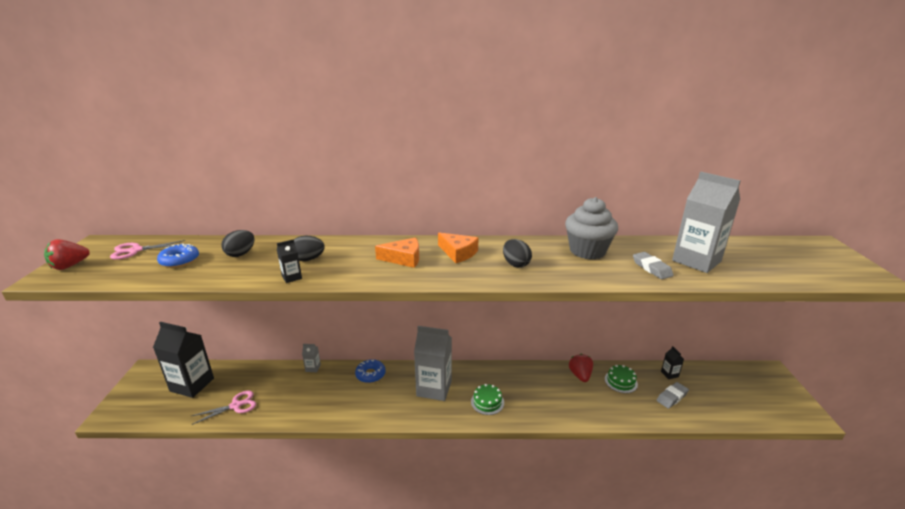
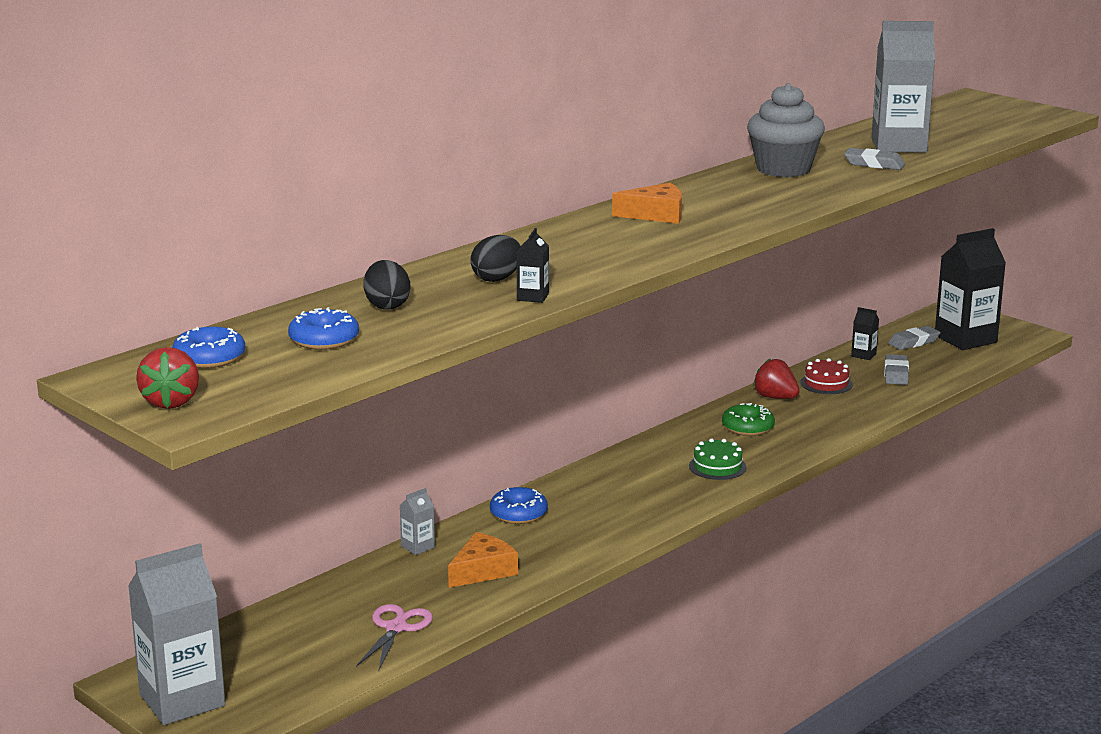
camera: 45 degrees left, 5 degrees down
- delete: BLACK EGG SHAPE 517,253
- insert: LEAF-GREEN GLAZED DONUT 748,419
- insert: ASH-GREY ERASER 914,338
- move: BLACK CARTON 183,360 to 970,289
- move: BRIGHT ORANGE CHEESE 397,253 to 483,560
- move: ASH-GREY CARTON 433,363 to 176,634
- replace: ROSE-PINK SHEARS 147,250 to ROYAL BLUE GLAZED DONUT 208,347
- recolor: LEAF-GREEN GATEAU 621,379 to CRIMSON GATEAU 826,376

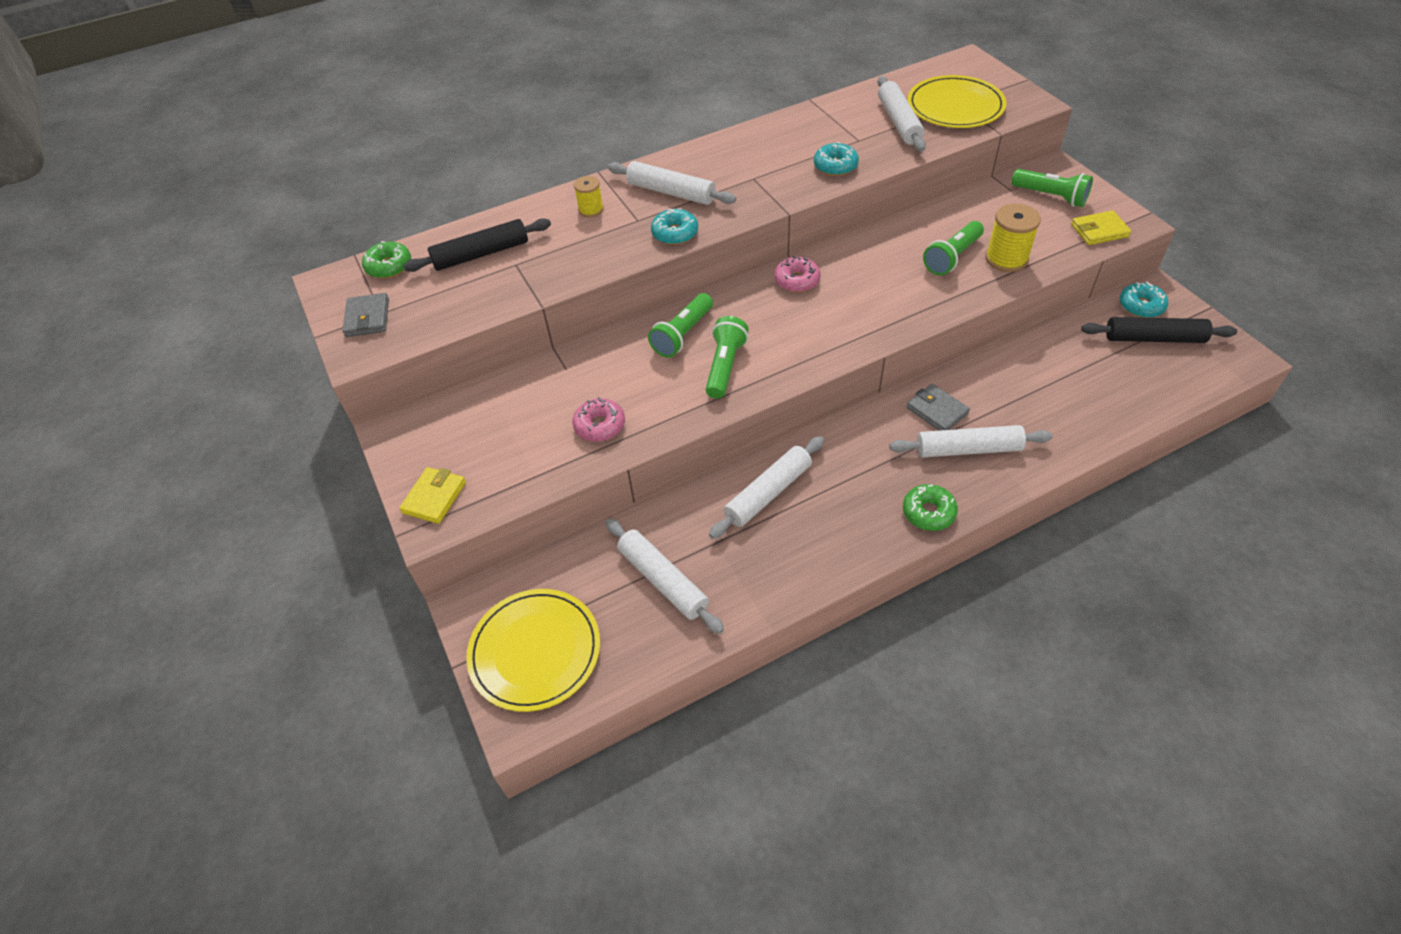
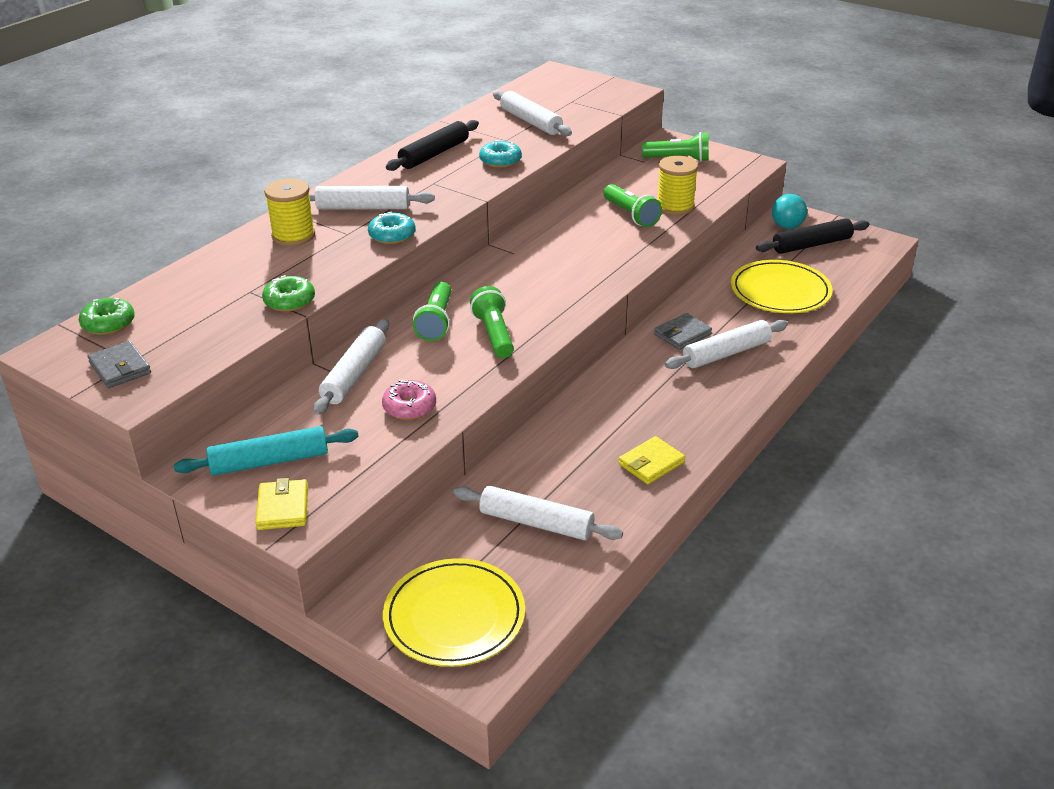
camera: 30 degrees left, 15 degrees down
- delete: ROSE-PINK GLAZED DONUT 797,274
- insert: AQUA PASTRY ROLLER 266,451
- move: BLACK PASTRY ROLLER 477,245 to 432,145
- move: PURE WHITE PASTRY ROLLER 766,487 to 351,366
- move: LEAF-GREEN GLAZED DONUT 930,507 to 288,293
- move: BRIGHT YELLOW DINNER PLATE 957,101 to 782,286
- move: BRIGHT YELLOW WALLET 1101,227 to 651,460
- replace: AQUA GLAZED DONUT 1144,300 to AQUA SPHERE 789,211
- rotate: ASH-GREY WALLET 938,407 = 683,331 60 degrees counterclockwise
- rotate: LEAF-GREEN TORCH 953,248 = 632,205 45 degrees counterclockwise
- resize: BRIGHT YELLOW SPOOL 589,197 = 289,212 x1.65

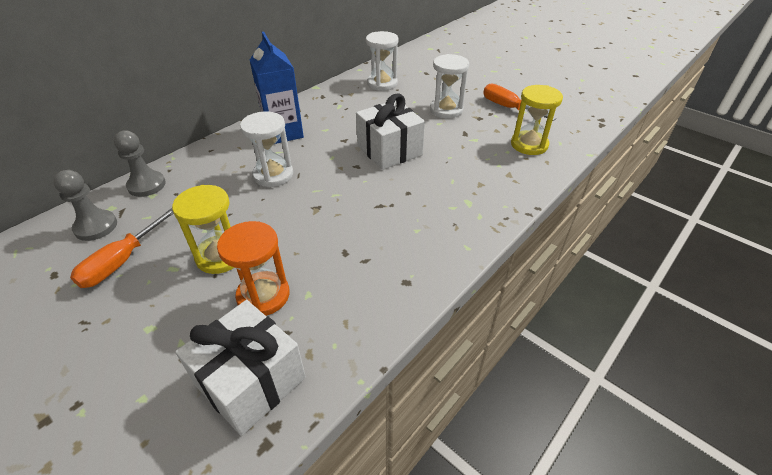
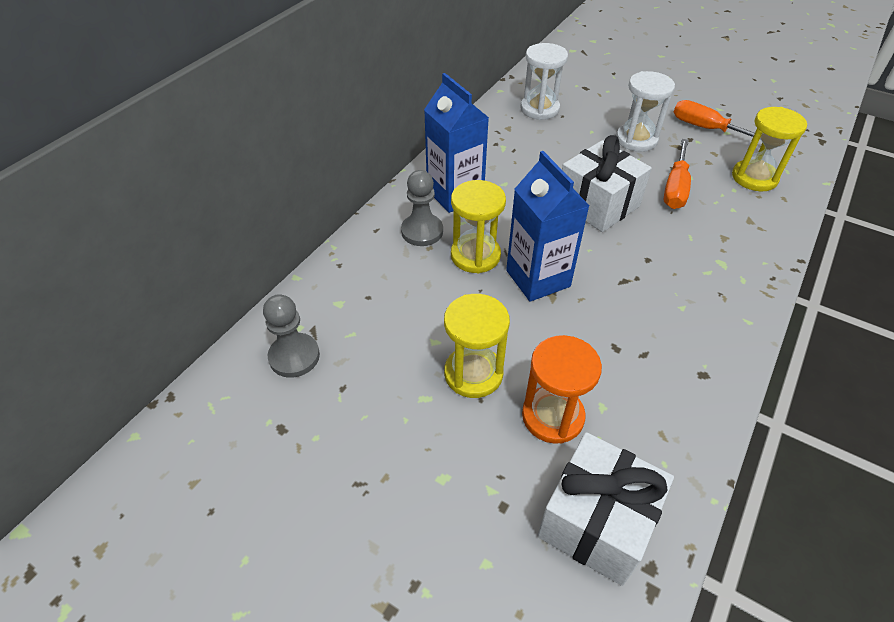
camera: 10 degrees left, 5 degrees up
- insert: ROYAL BLUE CARTON 548,226
- move: BRIGHT ORANGE HAND SCREWDRIVER 122,248 to 677,174
- move: ASH-GREY CHESS PAWN 140,164 to 422,208
- recolor: PURE WHITE HOURGLASS 266,149 to BRIGHT YELLOW HOURGLASS 478,226

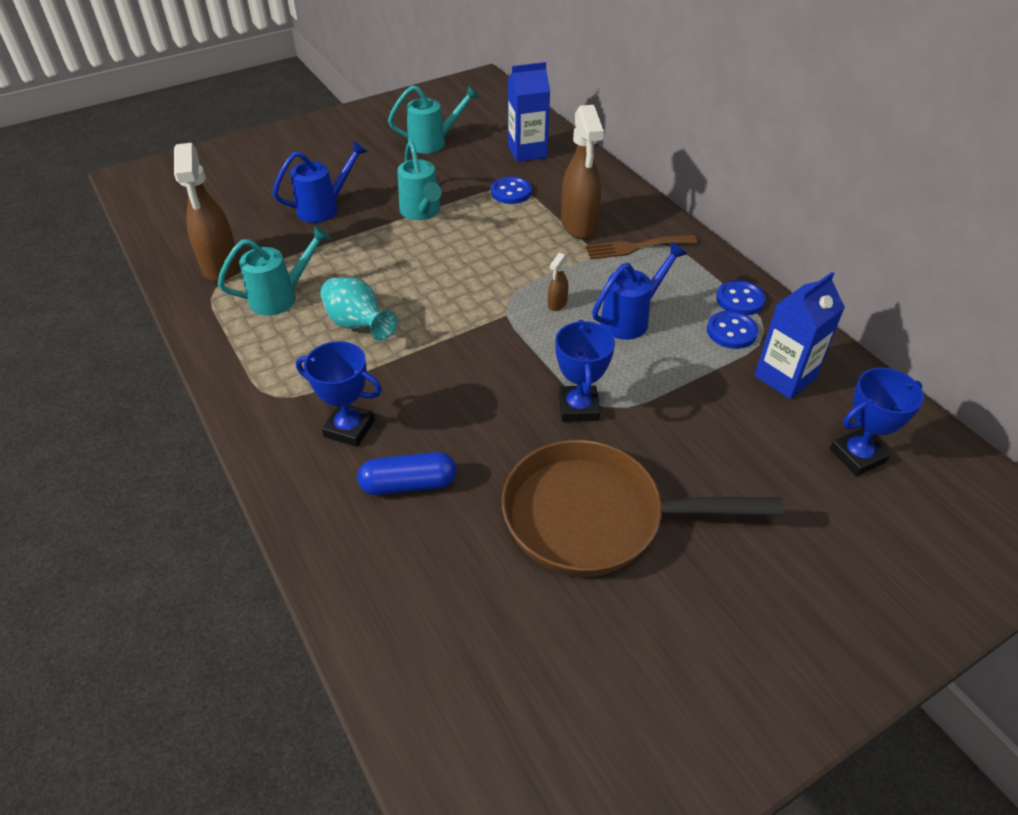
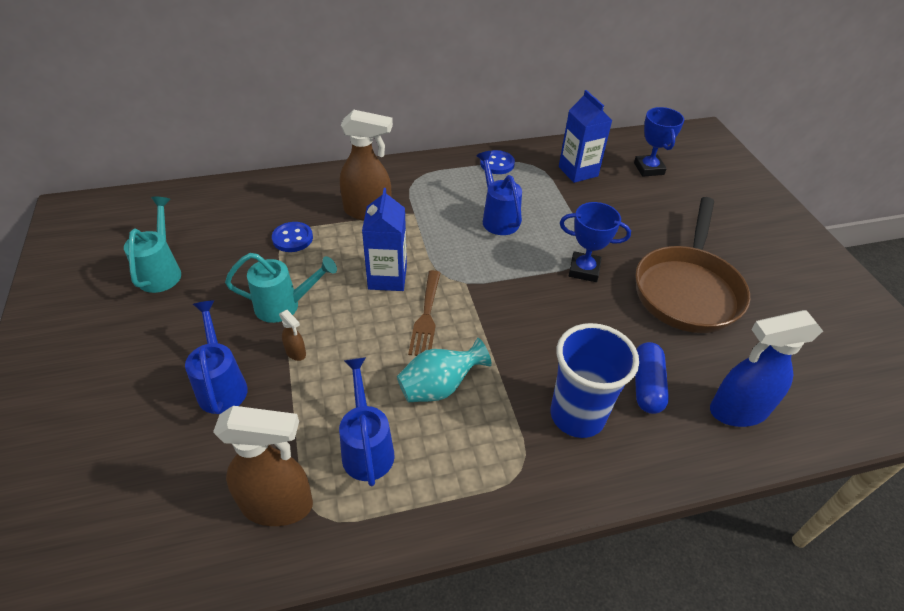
camera: 75 degrees left, 0 degrees up
- delete: ROYAL BLUE BUTTON 732,330
- insert: ROYAL BLUE SPRAY CLEANER 766,368
- move: ROYAL BLUE CARTON 529,112 to 384,239
- move: DARK BROWN SPRAY CLEANER 558,282 to 292,335
- move: DARK BROWN TABLE FORK 641,247 to 424,313
- replace: ROYAL BLUE PRIZE CUP 339,394 to ROYAL BLUE BEAKER 595,380
- recolor: AQUA SPRINKLING CAN 274,270 to ROYAL BLUE SPRINKLING CAN 366,421

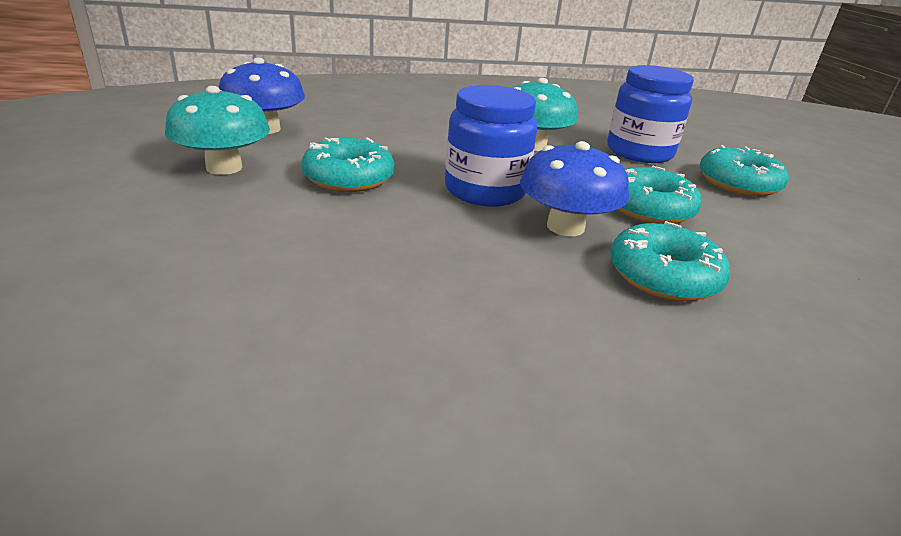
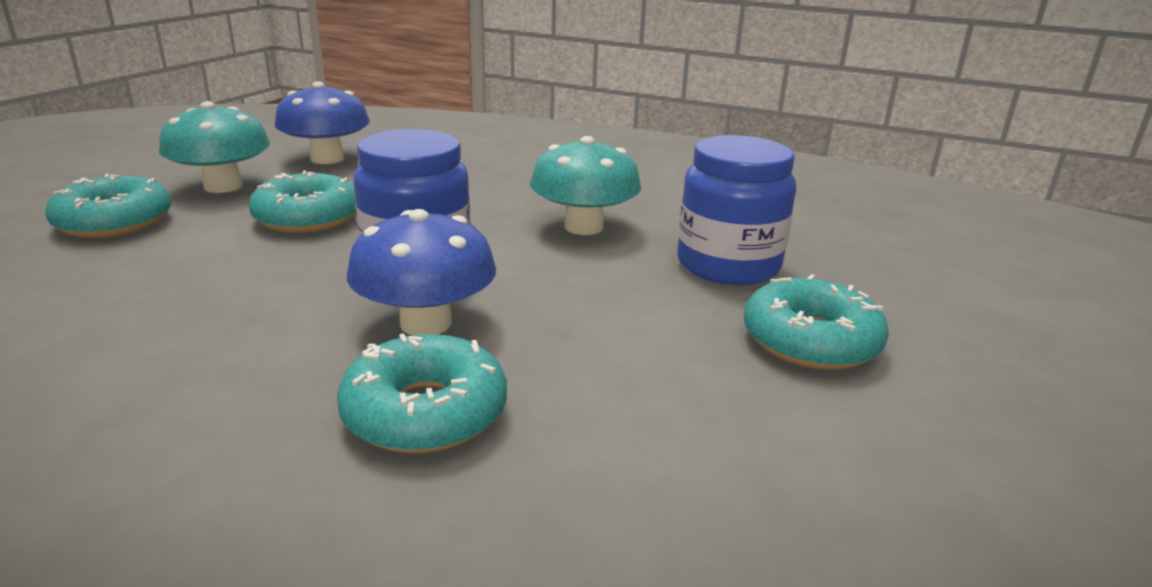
camera: 35 degrees right, 5 degrees down
- move: AQUA GLAZED DONUT 659,195 to 108,206

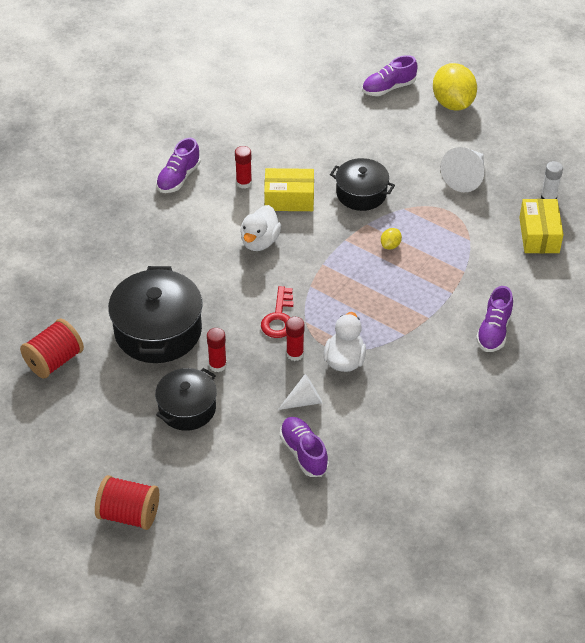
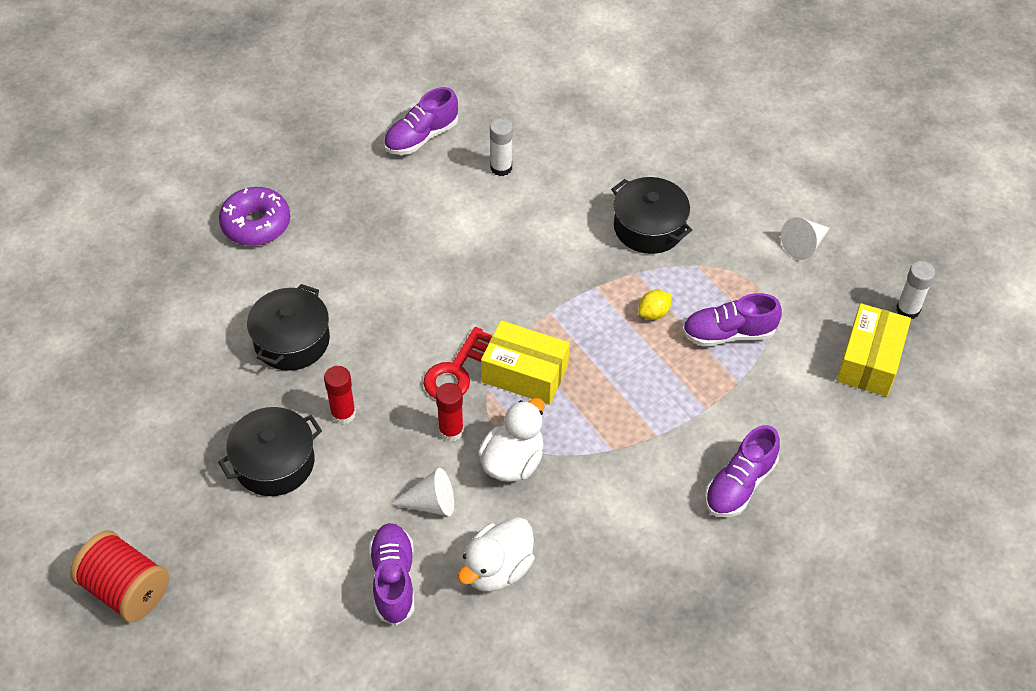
camera: 20 degrees right, 5 degrees up
- delete: CRIMSON SPOOL 52,348
- delete: BRIGHT YELLOW CITRUS FRUIT 455,87
- insert: VIOLET GLAZED DONUT 254,216
- move: PURE WHITE TOY DUCK 260,228 to 496,554
- move: BRIGHT YELLOW BOX 289,189 to 525,362
- move: VIOLET LACE-UP SHOE 390,75 to 732,319
- recolor: CRIMSON GLUE STICK 243,167 to PURE WHITE GLUE STICK 501,147
- resize: BLACK POT 155,314 = 288,327 x0.63
- resize: PURE WHITE SOLID CONE 462,169 = 805,238 x0.64

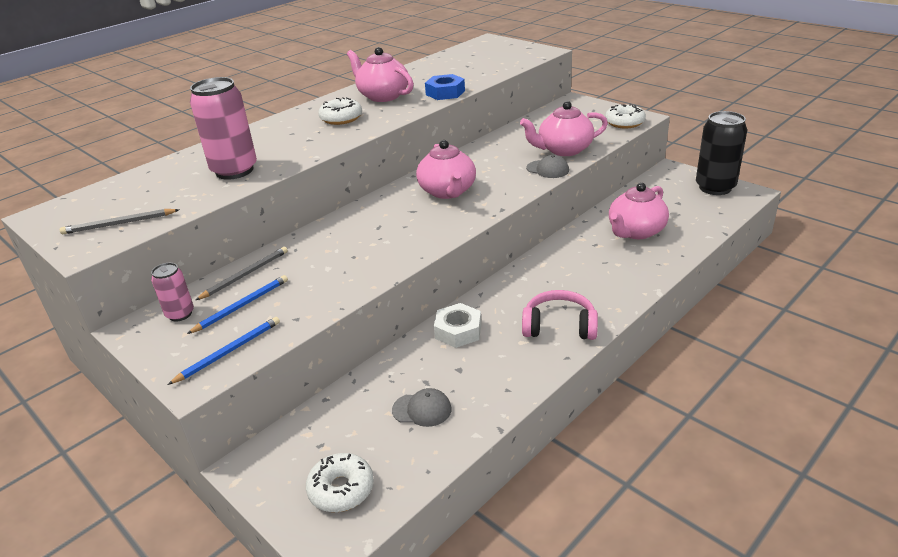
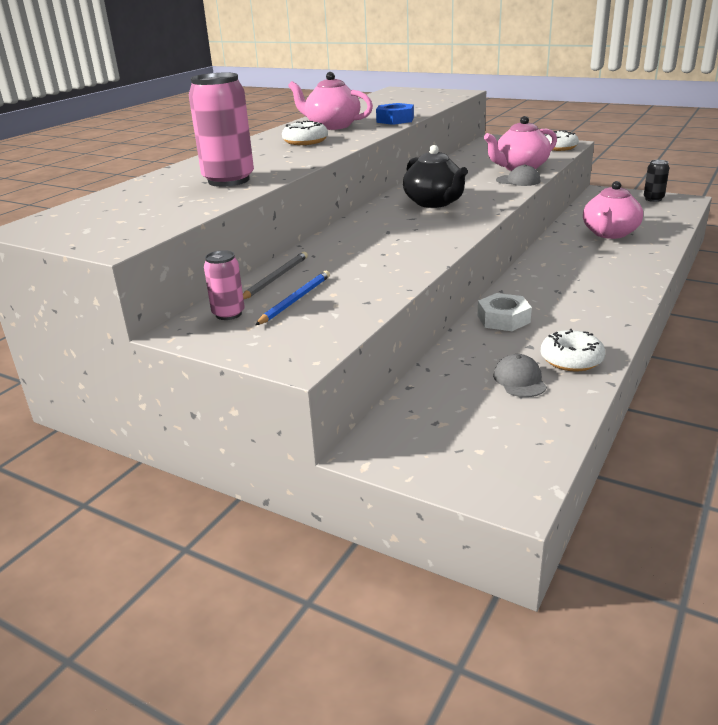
camera: 15 degrees left, 5 degrees down
- delete: ASH-GREY WOODEN PENCIL 119,221
- delete: ROYAL BLUE WOODEN PENCIL 223,351
- delete: ROSE-PINK HEADPHONES 560,315
- move: PURE WHITE GLAZED DONUT 340,482 to 573,350
- recolor: ROSE-PINK CHINA TEAPOT 446,169 to BLACK CHINA TEAPOT 435,176
- rotate: ASH-GREY CAP 422,407 = 520,375 90 degrees counterclockwise
- resize: BLACK CAN 721,153 = 656,181 x0.53

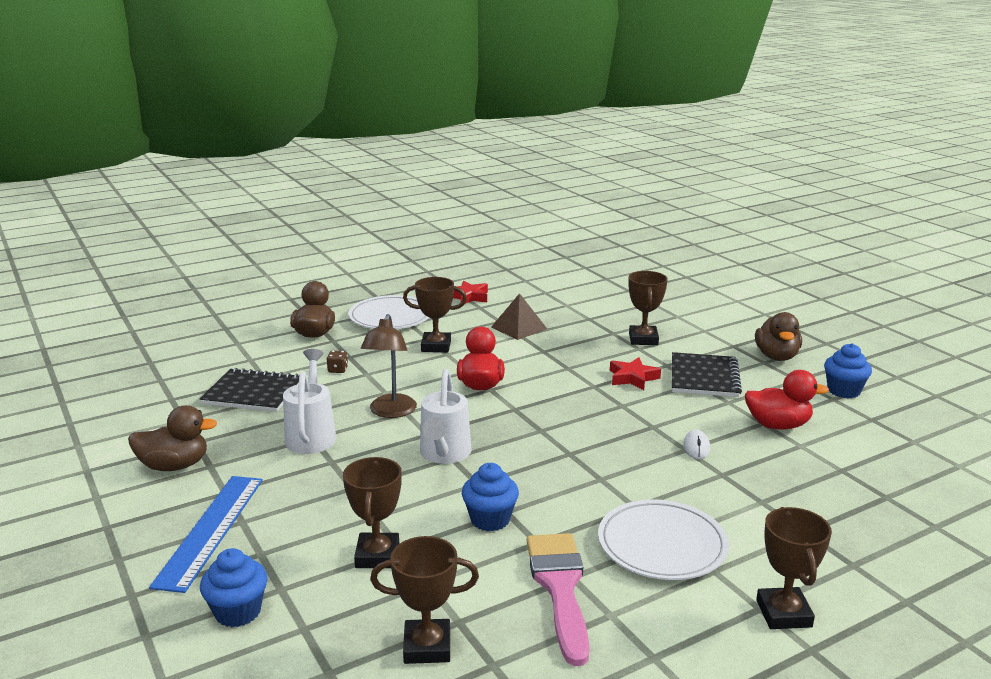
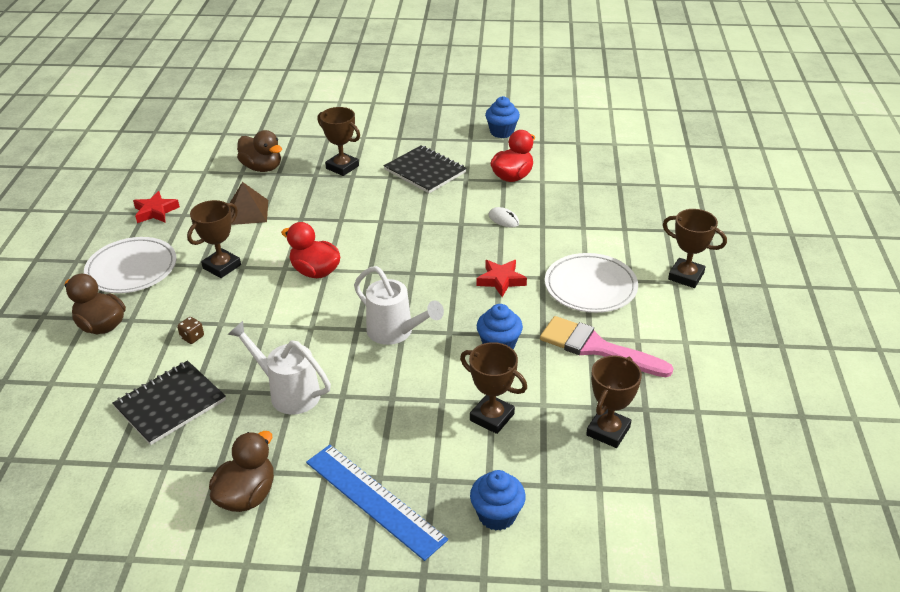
camera: 55 degrees left, 15 degrees up
- delete: DARK BROWN READING LAMP 389,366
- move: CRIMSON STAR SHAPE 635,373 to 502,278
- move: DARK BROWN TOY DUCK 778,336 to 259,151

